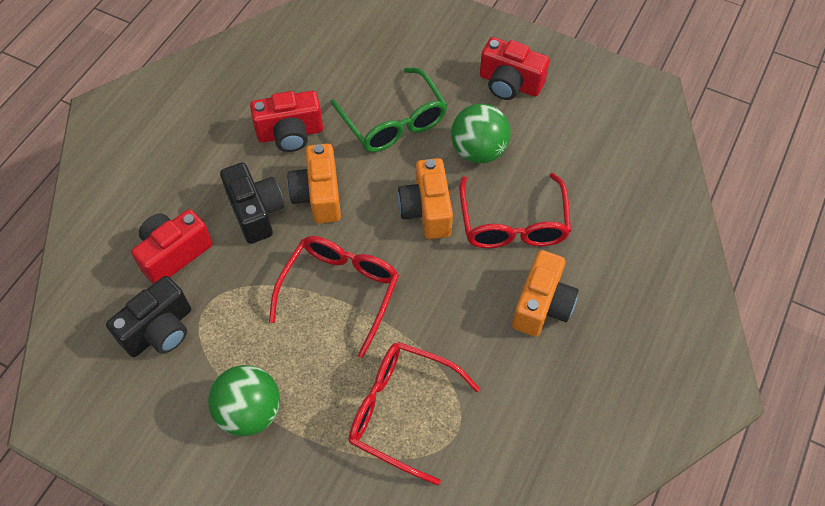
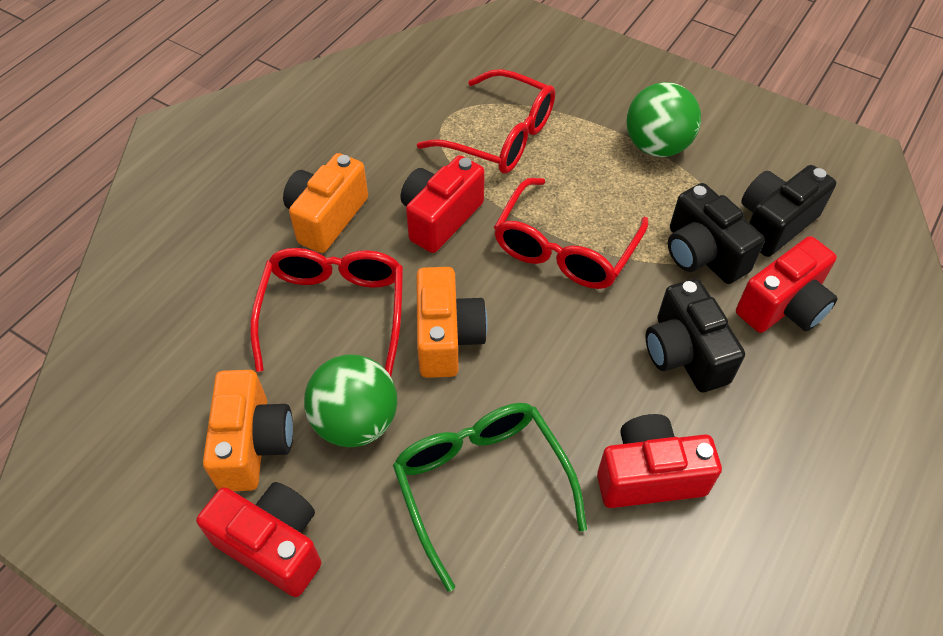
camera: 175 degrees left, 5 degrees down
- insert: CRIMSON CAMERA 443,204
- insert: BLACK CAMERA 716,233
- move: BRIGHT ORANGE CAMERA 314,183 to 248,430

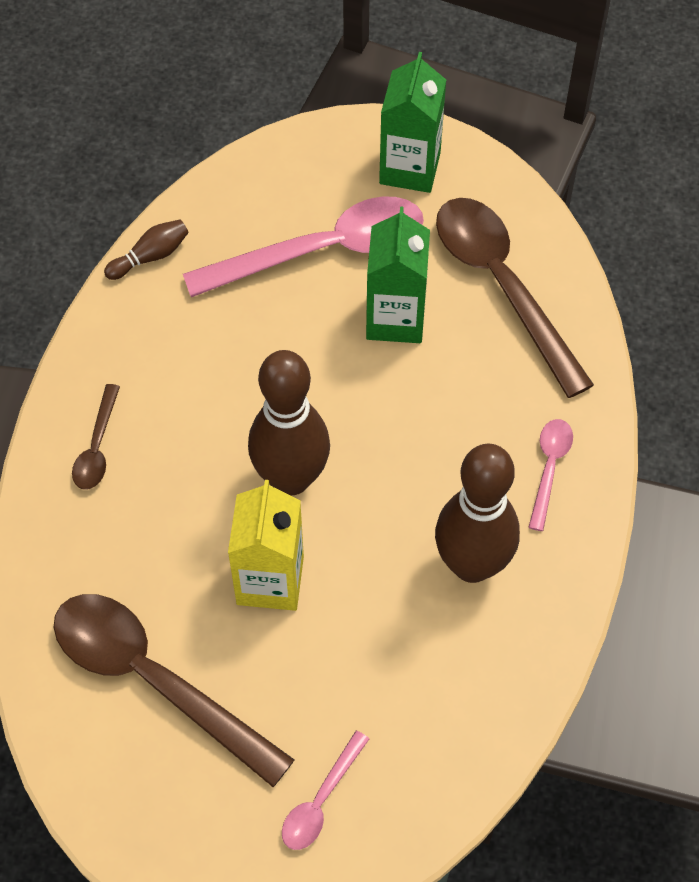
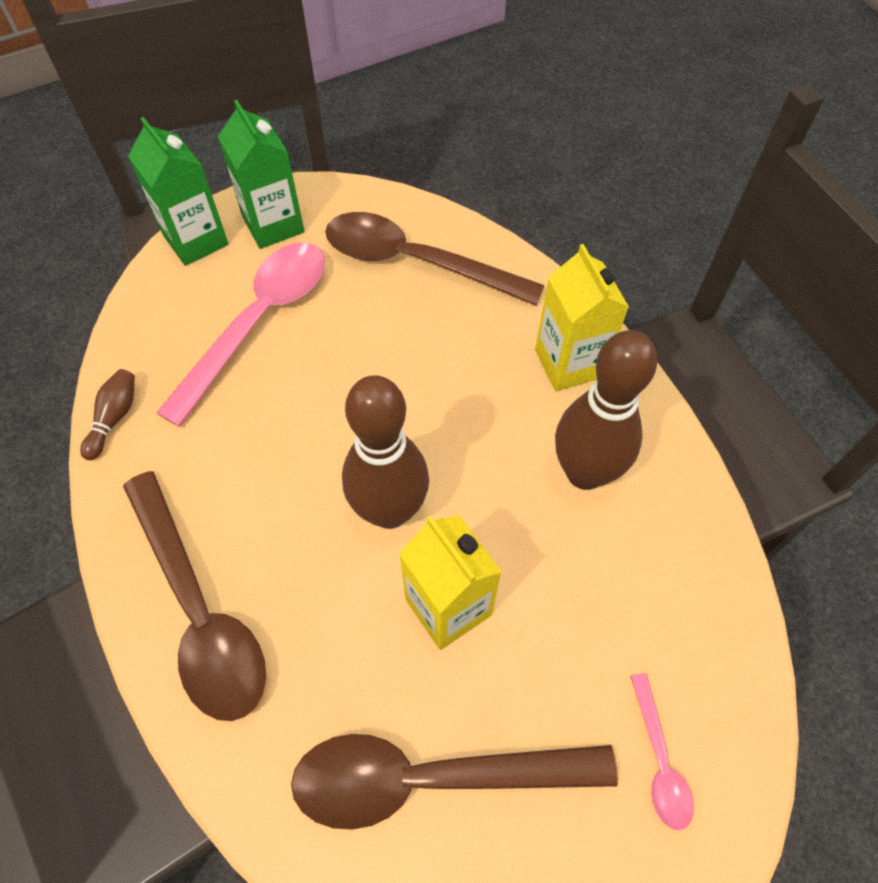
camera: 40 degrees left, 0 degrees up
- move: LEAF-GREEN CARTON 398,274 to 178,191
- replace: ROSE-PINK TABLESPOON 550,475 to BRIGHT YELLOW CARTON 582,317
- resize: DARK BROWN TABLESPOON 96,437 = 194,596 x2.14

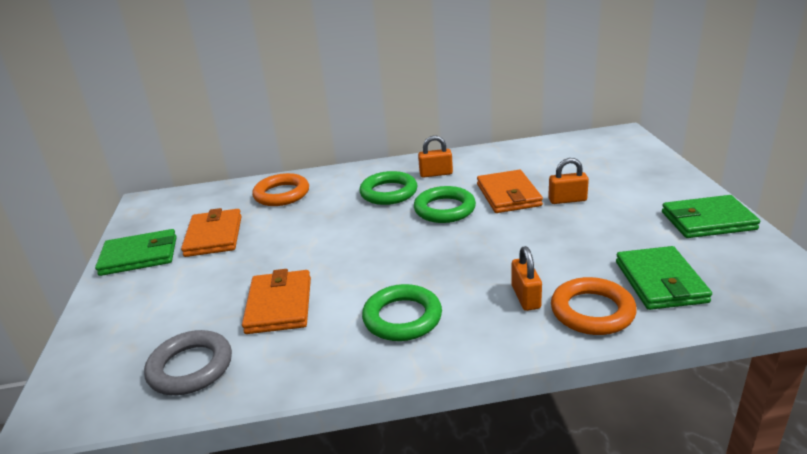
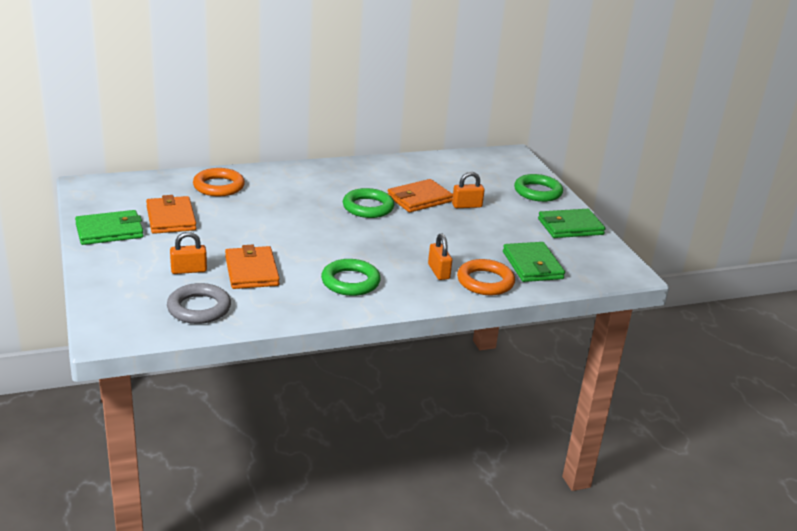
camera: 15 degrees left, 0 degrees up
- move: LEAF-GREEN RING 388,188 to 538,188
- move: BRIGHT ORANGE SMALL LOCK 435,156 to 188,253
- rotate: BRIGHT ORANGE WALLET 510,191 = 420,195 75 degrees clockwise

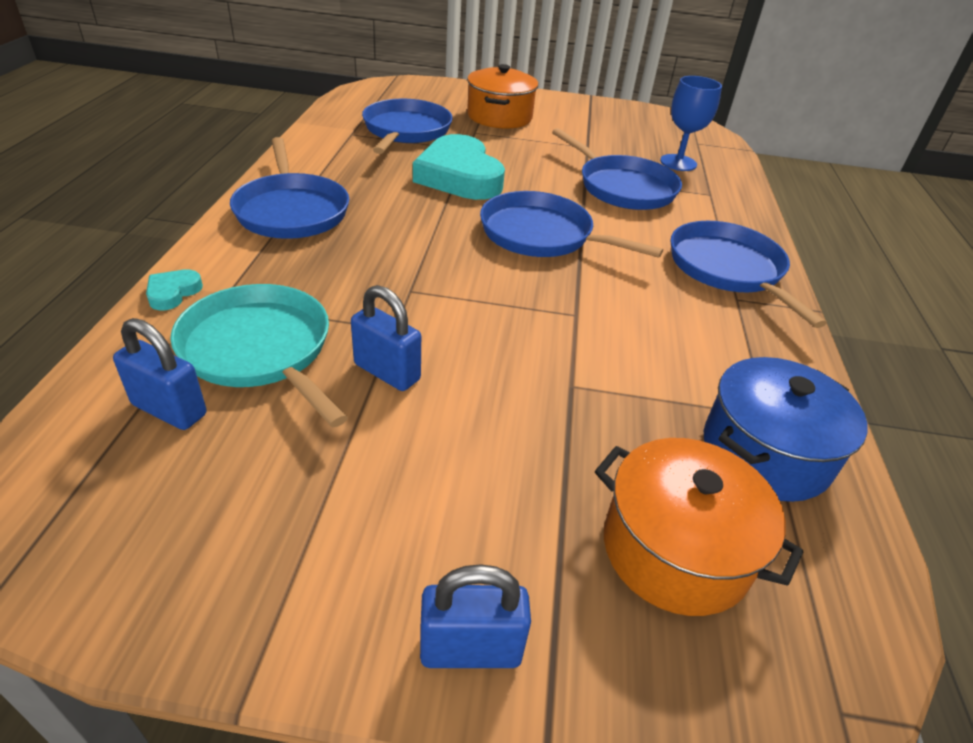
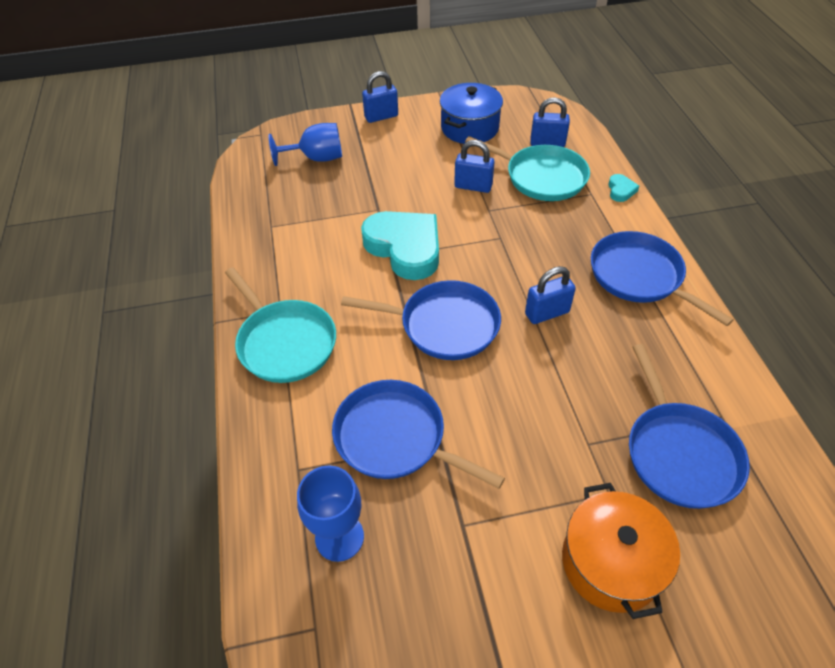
camera: 165 degrees right, 10 degrees up
- insert: ROYAL BLUE SMALL LOCK 550,295
- move: AQUA LOVE HEART 459,167 to 400,245
- move: ROYAL BLUE POT 786,429 to 471,113
- replace: BRIGHT ORANGE POT 699,527 to ROYAL BLUE CHALICE 305,144
- recolor: ROYAL BLUE SKILLET 748,274 to AQUA SKILLET 280,325

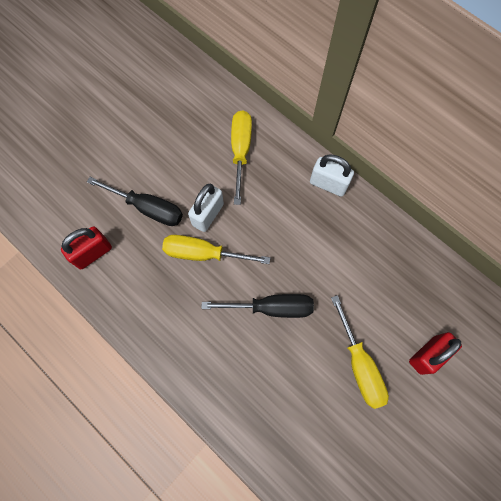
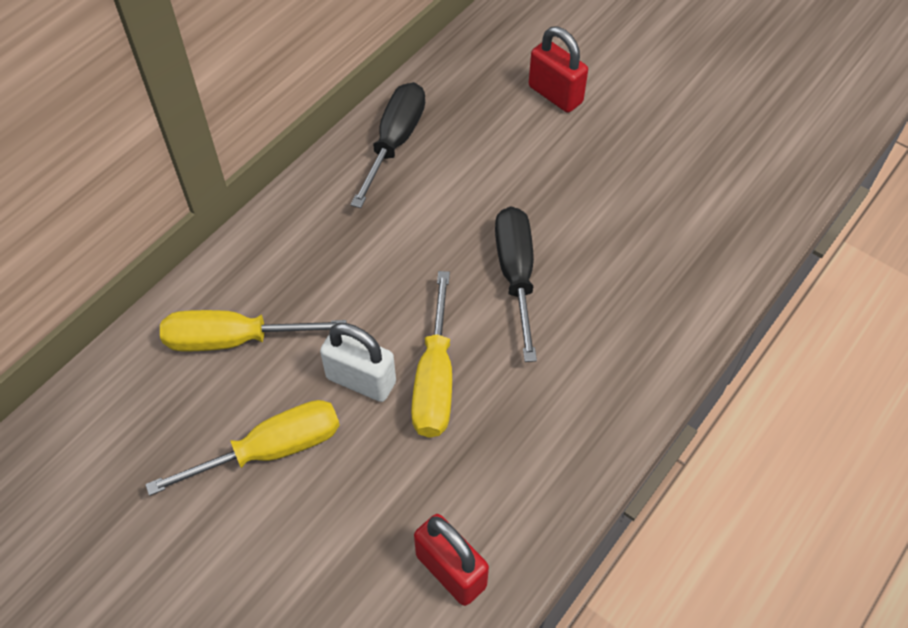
camera: 95 degrees left, 15 degrees down
- delete: PURE WHITE SMALL LOCK 332,175
- move: BLACK HAND SCREWDRIVER 135,201 to 388,145
- move: BRIGHT YELLOW HAND SCREWDRIVER 360,352 to 242,448

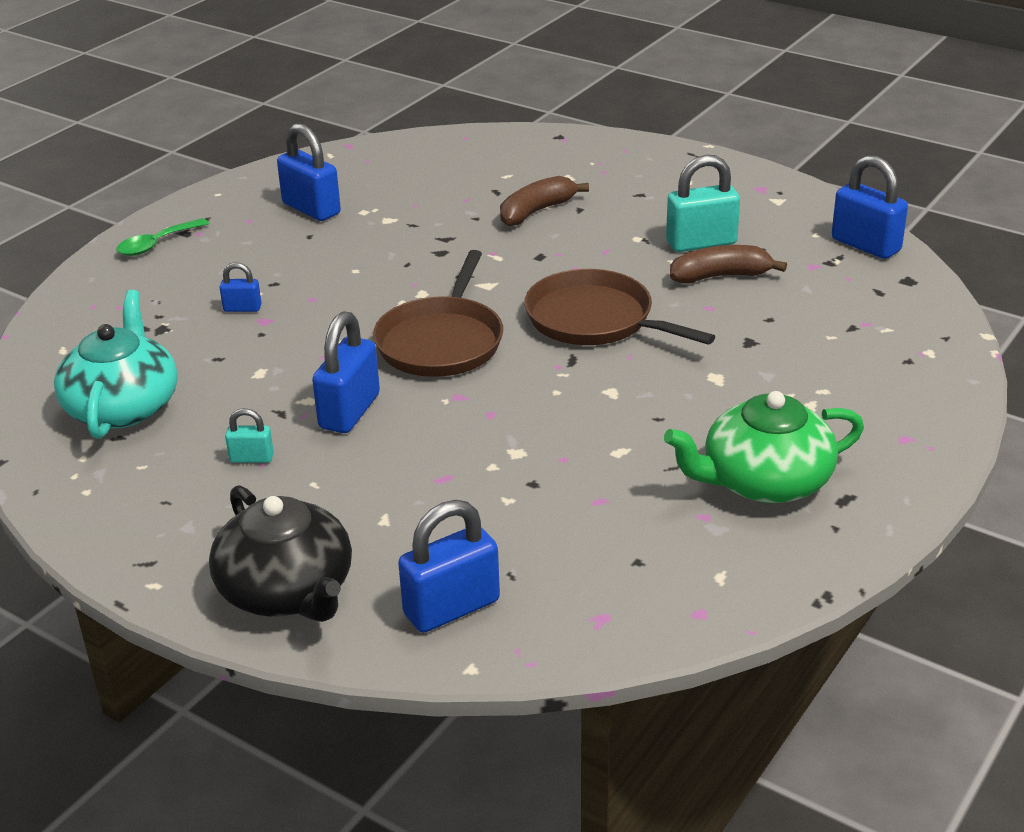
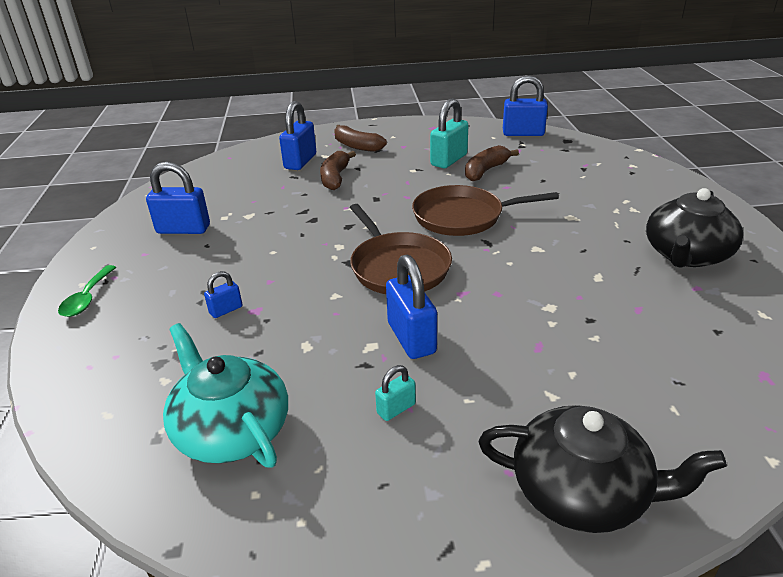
camera: 40 degrees left, 0 degrees up
- insert: DARK BROWN BANANA 360,138
- move: ROYAL BLUE SMALL LOCK 449,566 to 297,135
- recolor: LEAF-GREEN CHINA TEAPOT 764,447 to BLACK CHINA TEAPOT 694,228

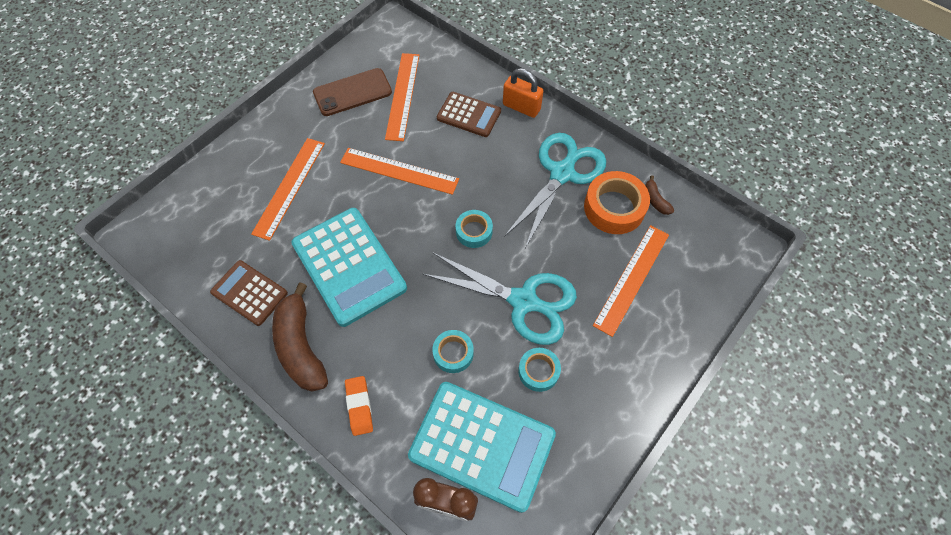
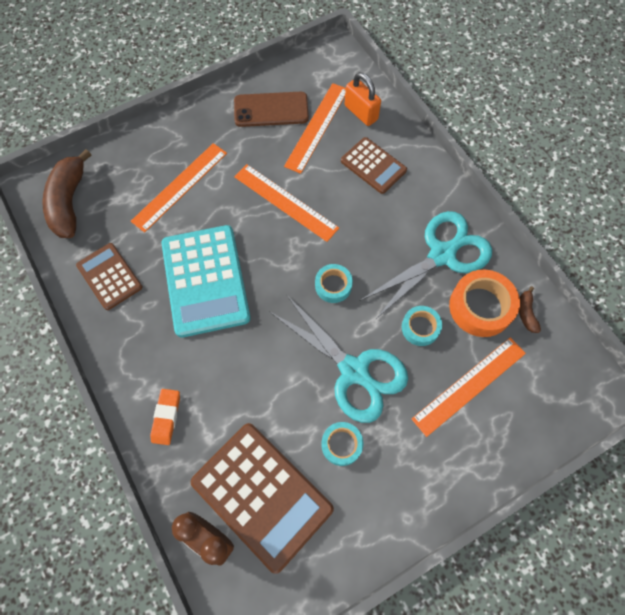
camera: 20 degrees right, 5 degrees up
- move: DARK BROWN BANANA 300,337 to 67,193
- move: AQUA STICKY TAPE 453,351 to 422,326
- move: BRIGHT ORANGE SMALL LOCK 523,93 to 363,99
- recolor: AQUA POCKET CALCULATOR 482,447 to DARK BROWN POCKET CALCULATOR 262,498

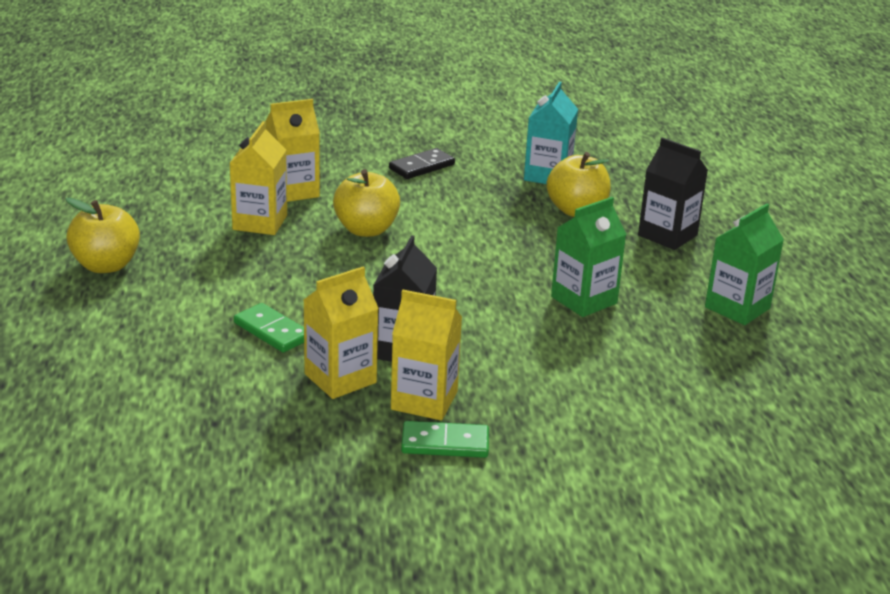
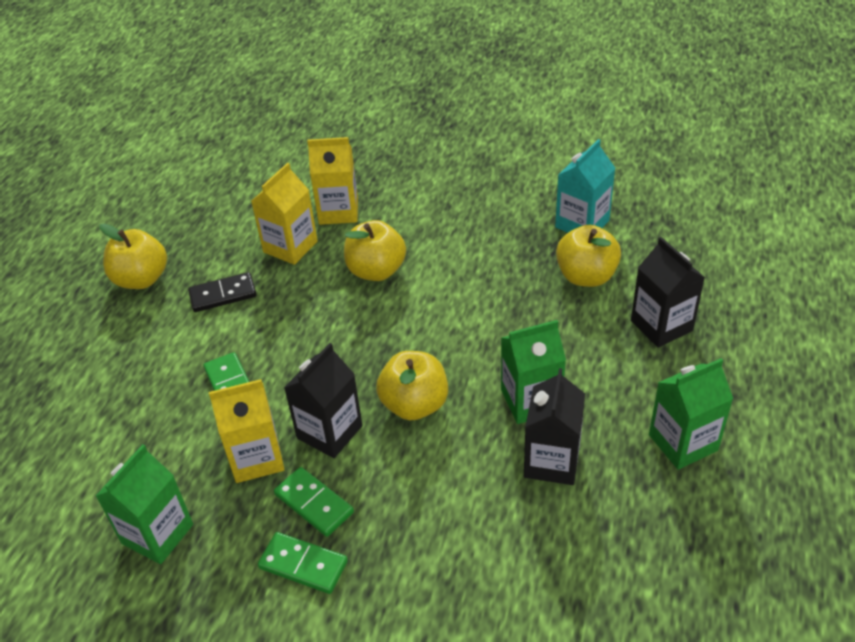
camera: 25 degrees right, 15 degrees up
- insert: LEAF-GREEN CARTON 144,504
- insert: BRIGHT YELLOW APPLE 412,385
- insert: BLACK CARTON 554,426
- move: BLACK DOMINO PIECE 422,163 to 222,292
- replace: BRIGHT YELLOW CARTON 426,355 to LEAF-GREEN DOMINO PIECE 314,502

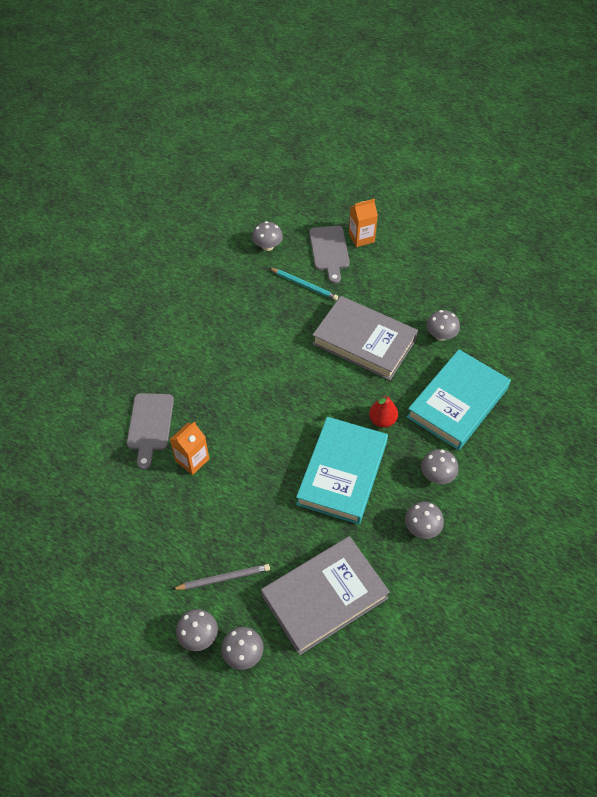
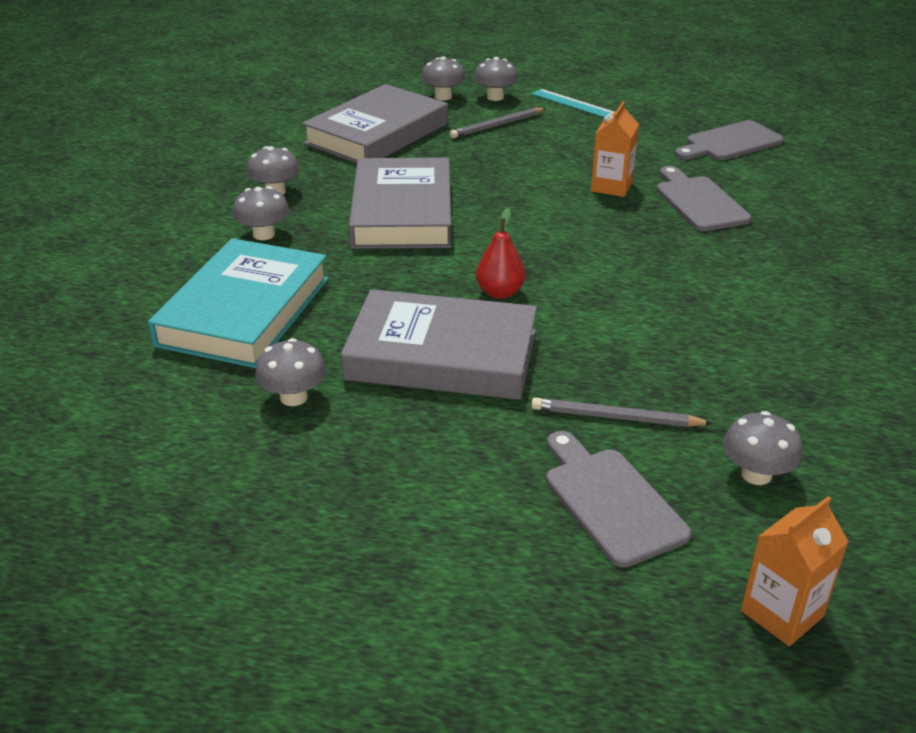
camera: 160 degrees right, 20 degrees down
- insert: AQUA STRAIGHTEDGE 573,103
- insert: ASH-GREY BREAD BOARD 729,140
- move: BRIGHT ORANGE CARTON 363,223 to 794,571
- move: CRIMSON PEAR 383,411 to 500,253
- recolor: AQUA WOODEN PENCIL 303,284 to ASH-GREY WOODEN PENCIL 622,412
- recolor: AQUA BOOK 342,471 to ASH-GREY BOOK 400,203

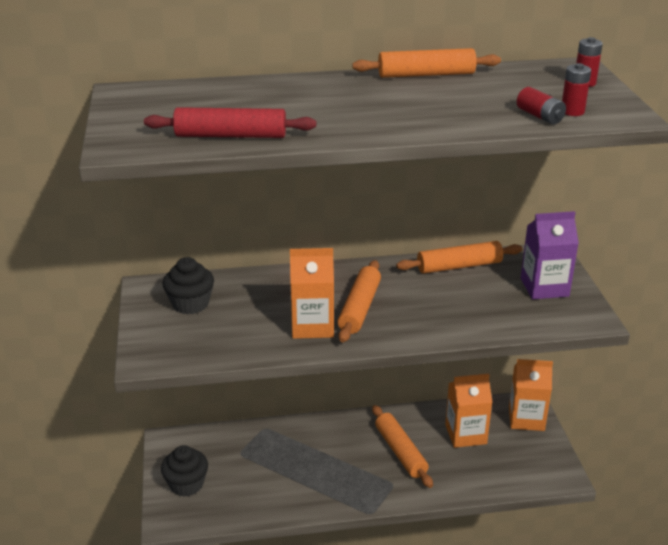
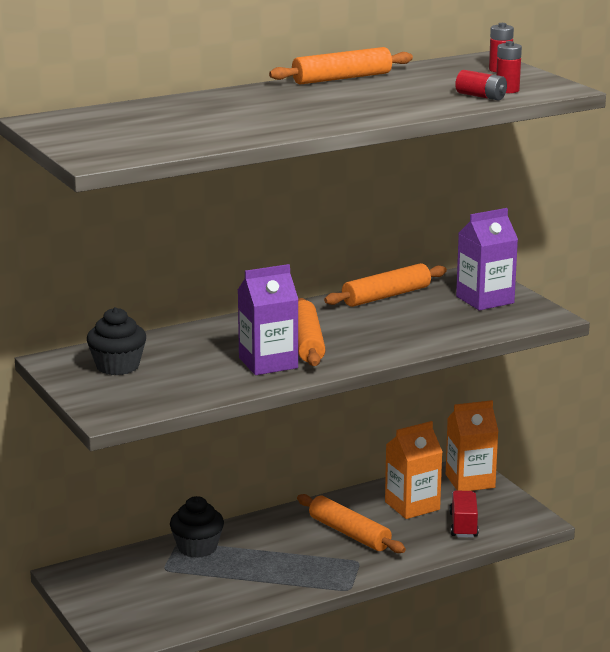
camera: 20 degrees left, 10 degrees down
- delete: CRIMSON PASTRY ROLLER 230,122
- insert: CRIMSON TRUCK 464,514
- move: BLACK CUPCAKE 184,471 to 197,527
- recolor: BRIGHT ORANGE CARTON 312,293 to VIOLET CARTON 268,319

